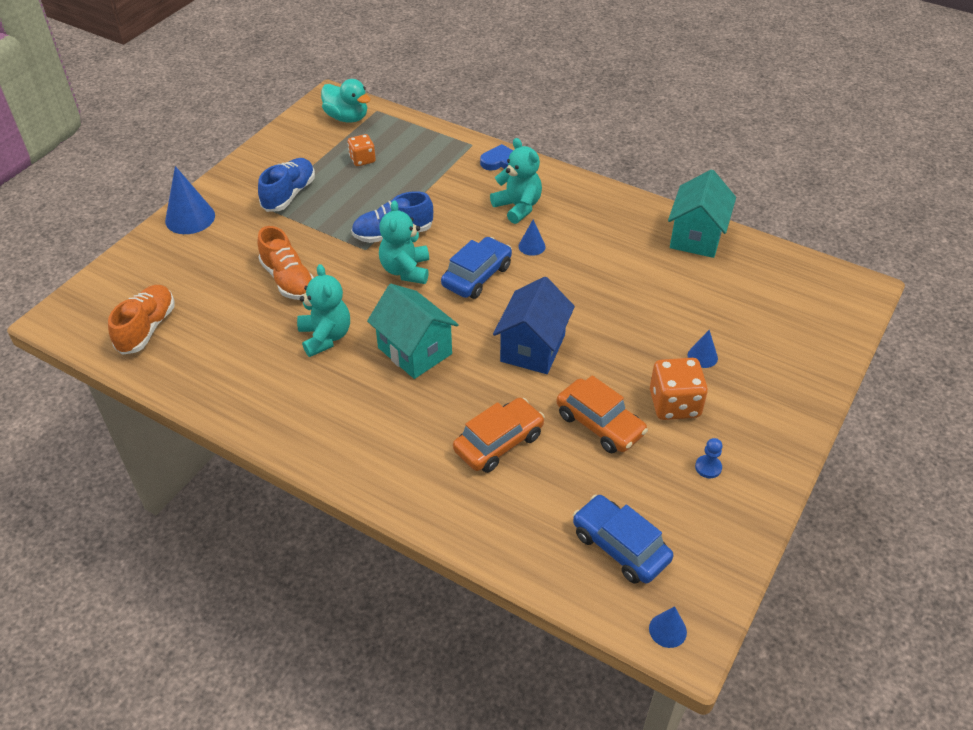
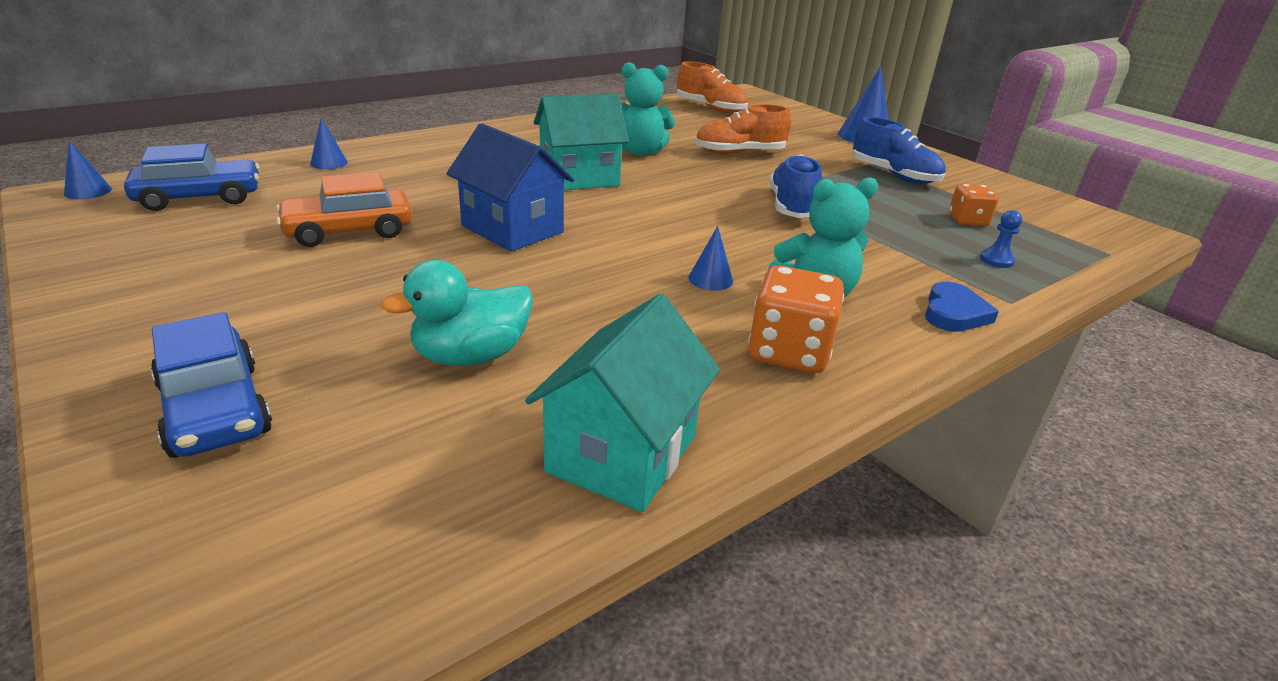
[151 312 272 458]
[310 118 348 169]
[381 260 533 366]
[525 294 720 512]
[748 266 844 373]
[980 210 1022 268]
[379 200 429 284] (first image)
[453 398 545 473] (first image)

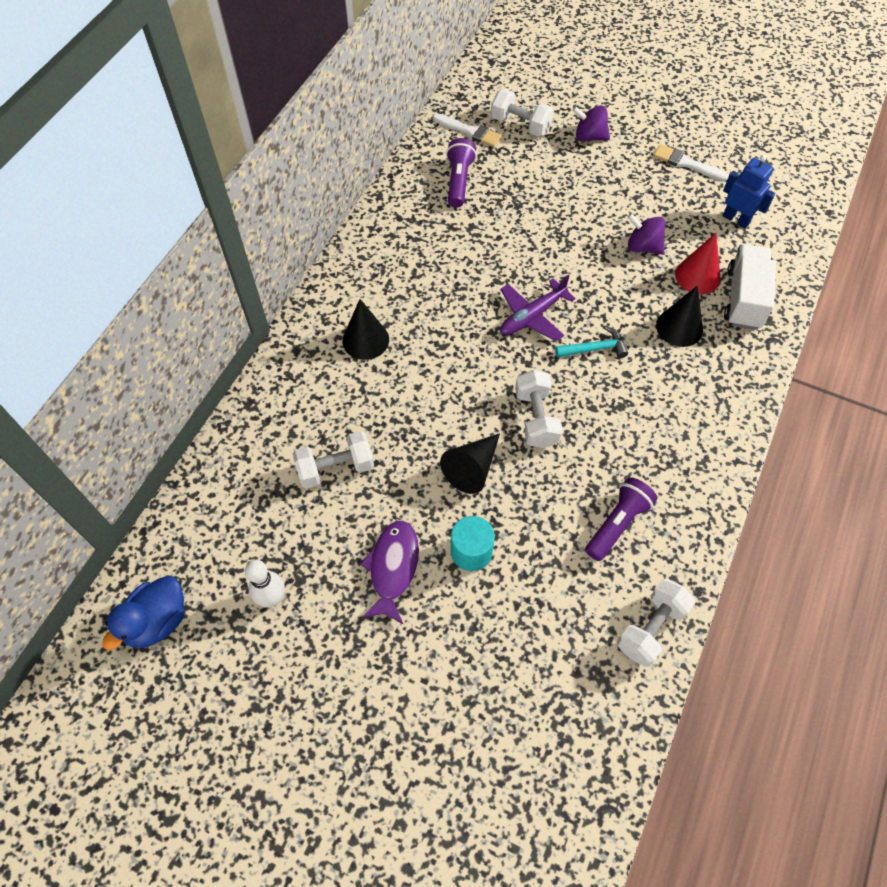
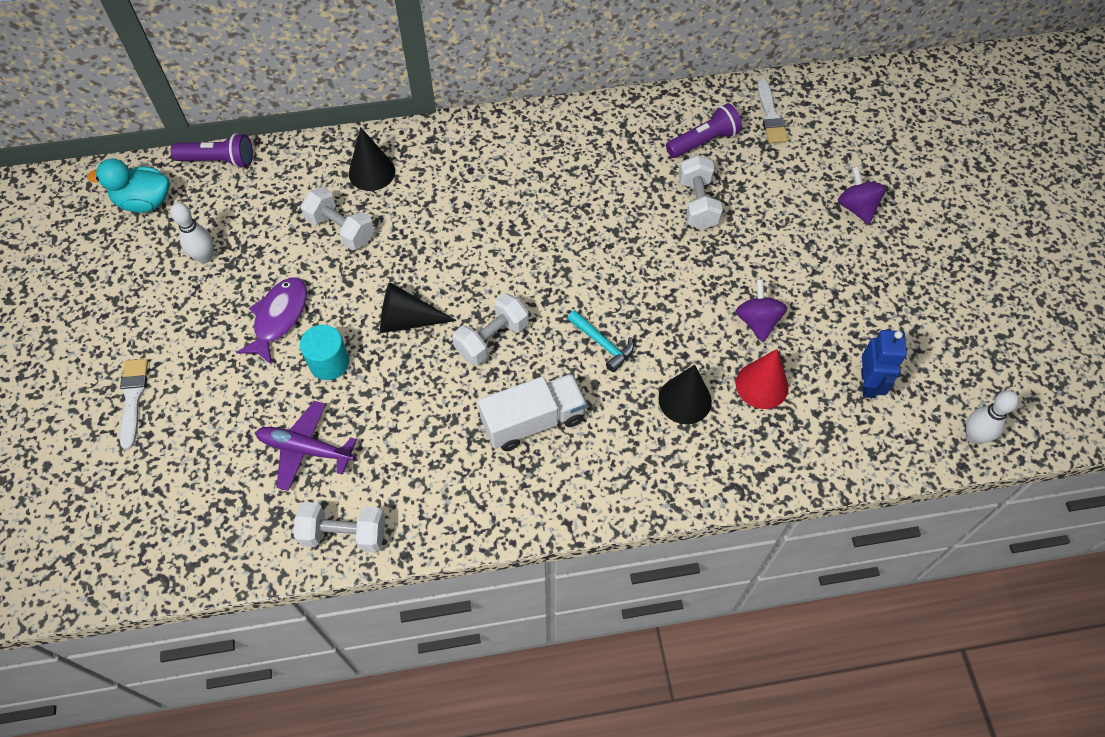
[87 158 169 213]
[120 359 148 450]
[171 133 253 168]
[236 277 307 365]
[255 401 357 491]
[349 127 395 191]
[478 374 587 451]
[679 155 723 230]
[966 391 1019 444]

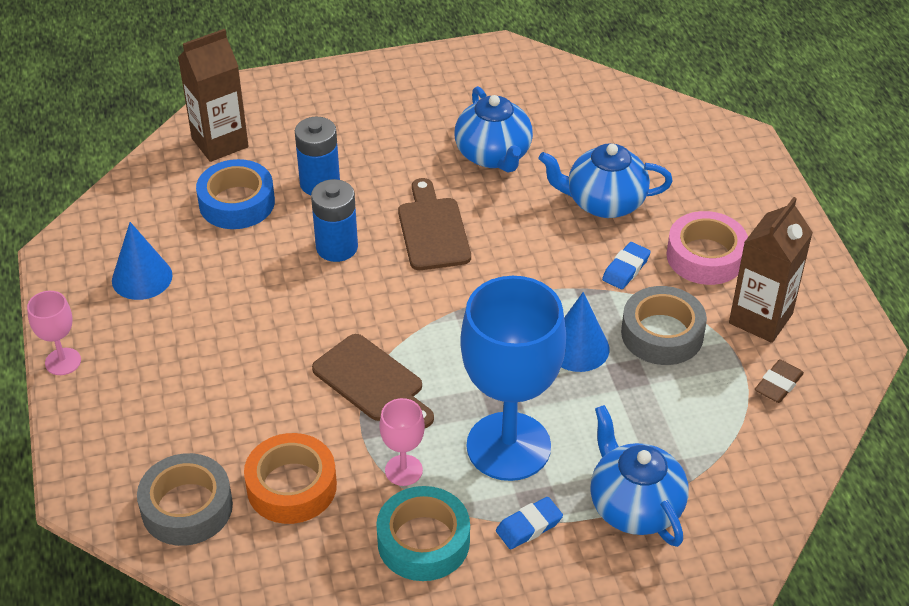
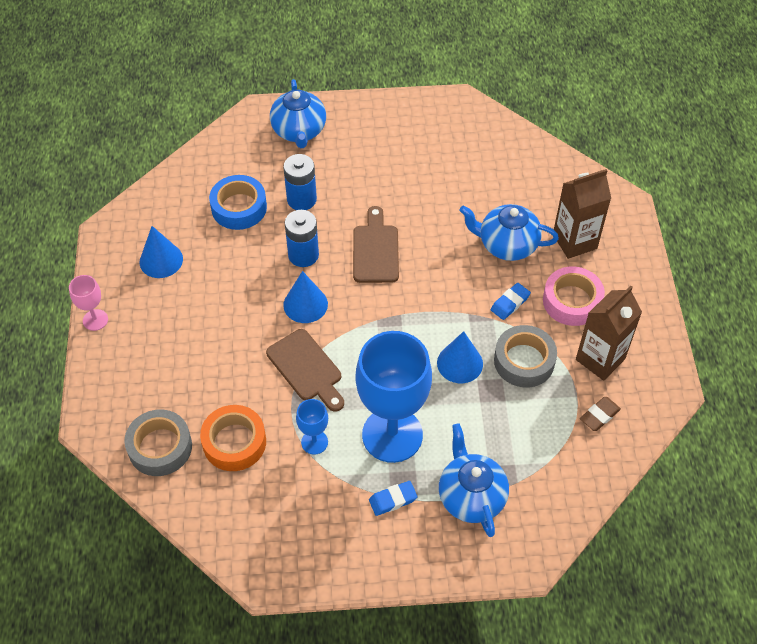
[270 79 326 148]
[283 271 328 323]
[296 399 328 455]
[554 169 611 259]
[376 486 470 581] (first image)

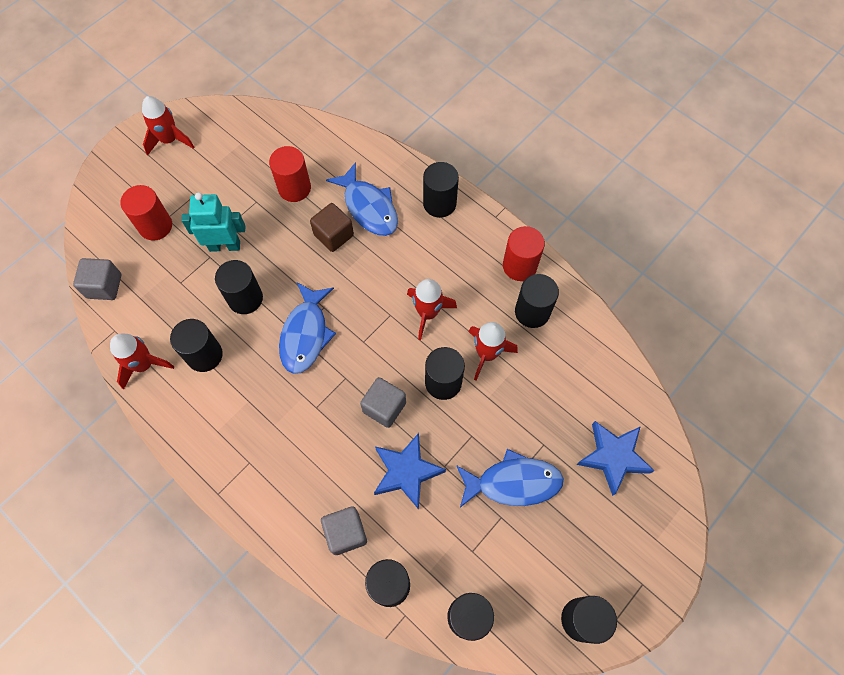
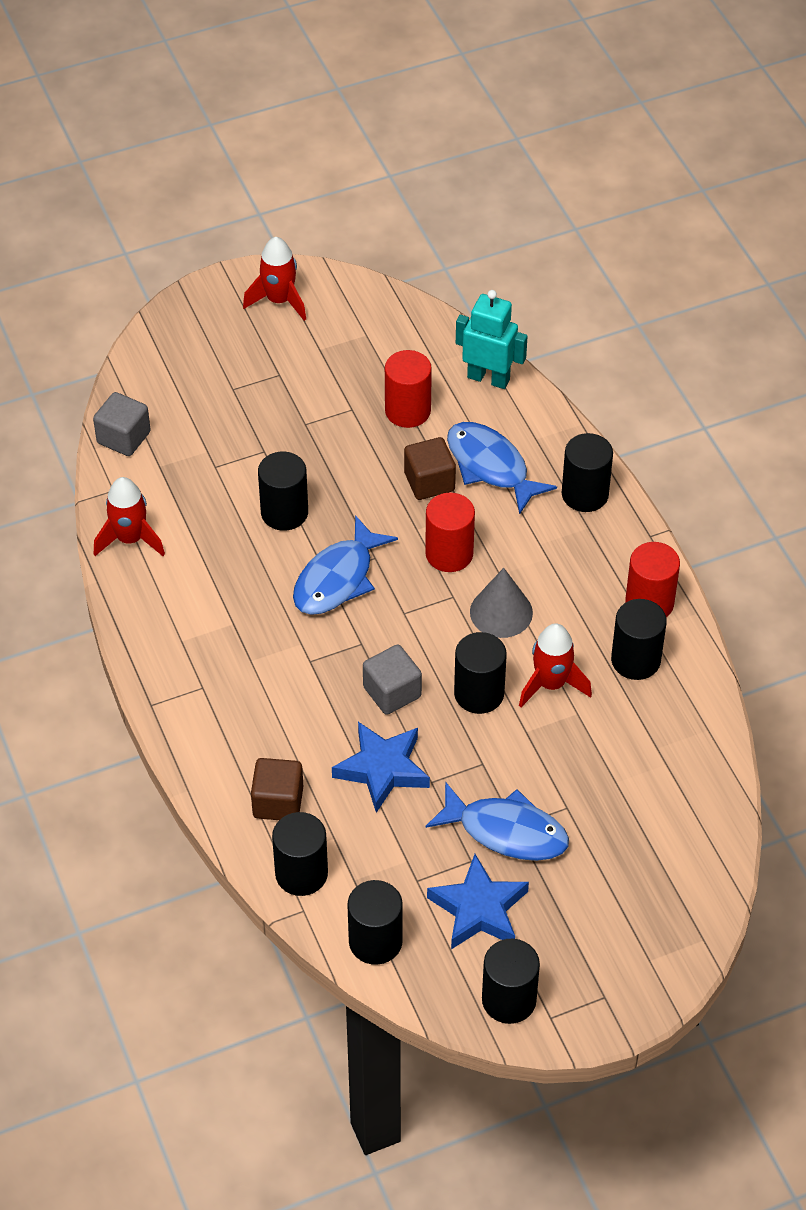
[251 758 303 820]
[425 493 475 572]
[427 854 529 949]
[447 422 557 515]
[456 290 528 389]
[470 568 533 638]
[170 319 223 372] (first image)

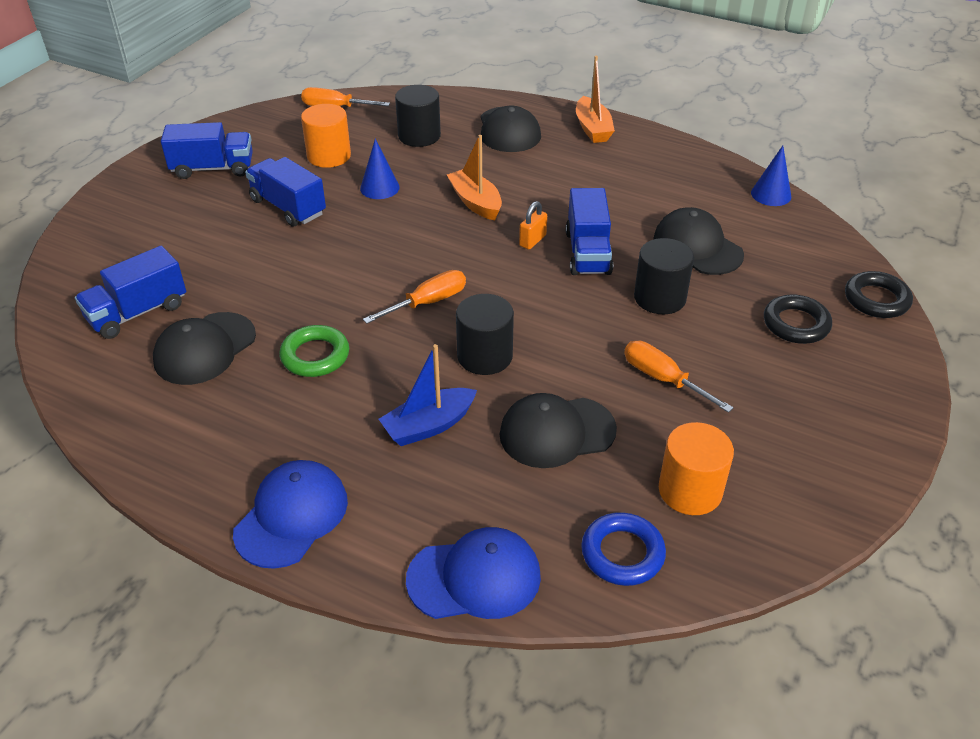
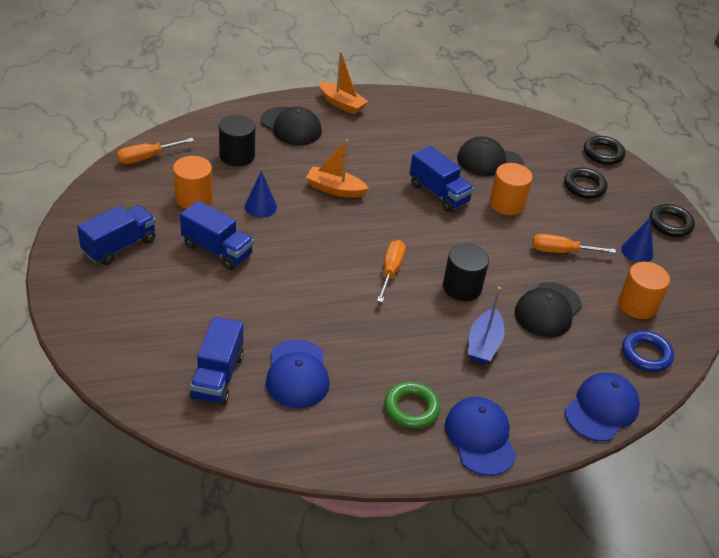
[180 201 254 270]
[266 339 330 408]
[385 382 440 429]
[489 163 533 215]
[621 217 653 263]
[650 204 695 237]
[519 201 547 249] (first image)

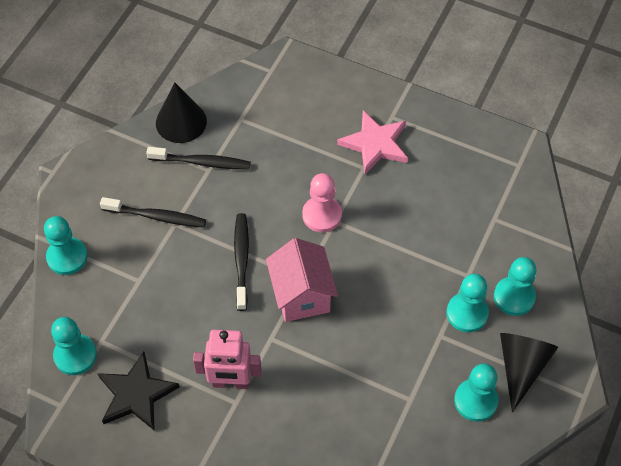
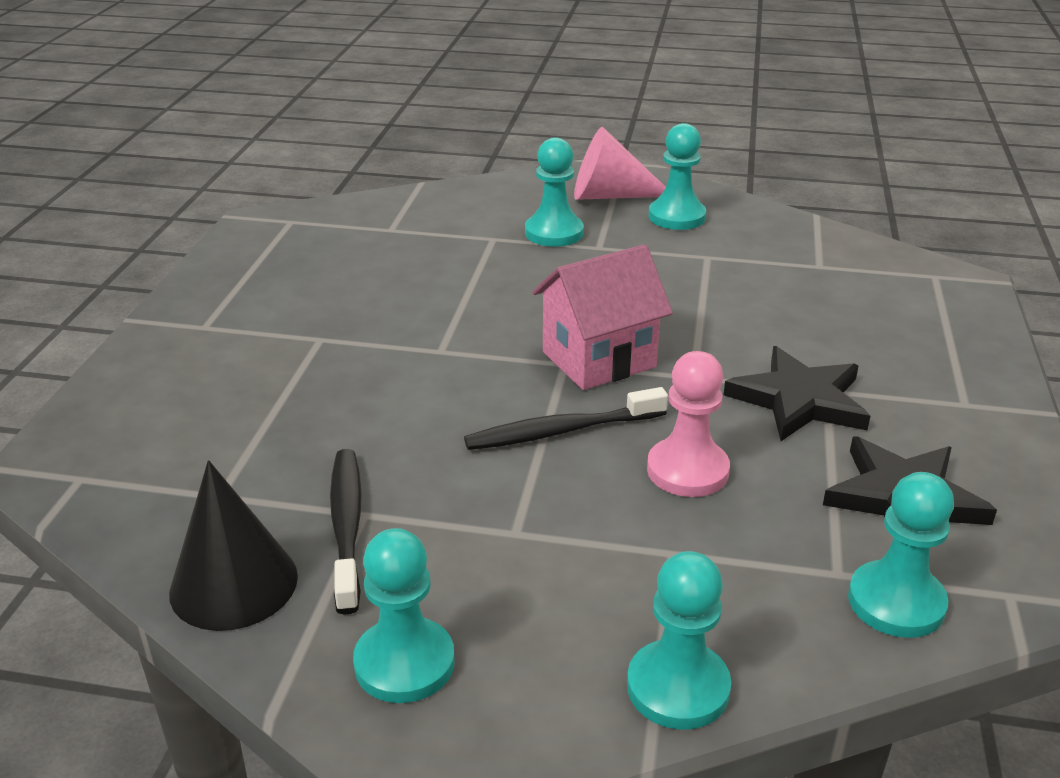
[353 528 455 703]
[574 127 666 200]
[647 351 730 497]
[724 346 870 441]
[100 197 206 227] (first image)
[337 110 408 174] (first image)

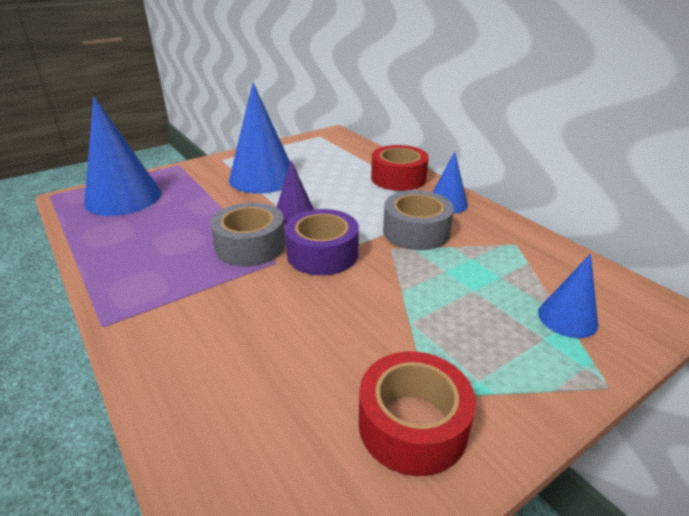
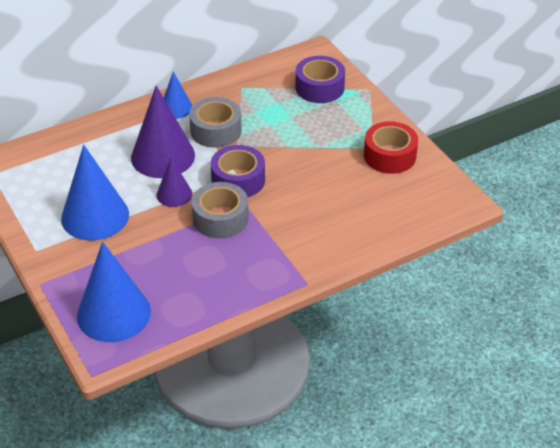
[131 85 195 178]
[295 56 345 103]
[371 145 429 191] (first image)

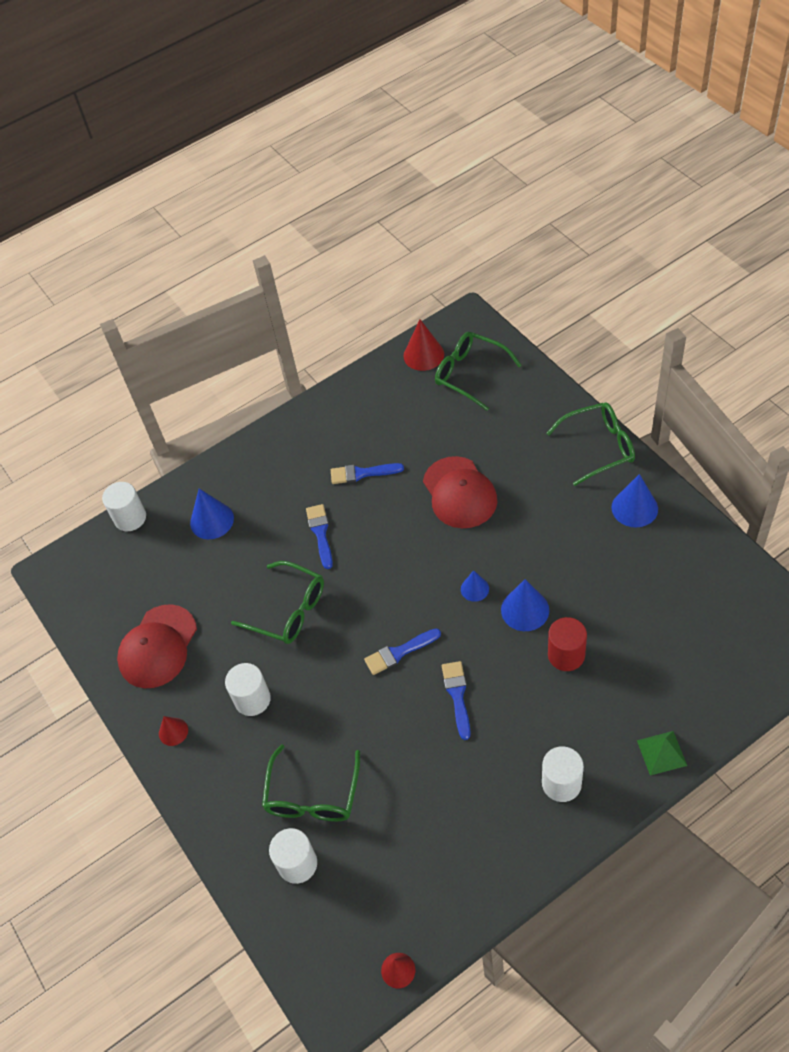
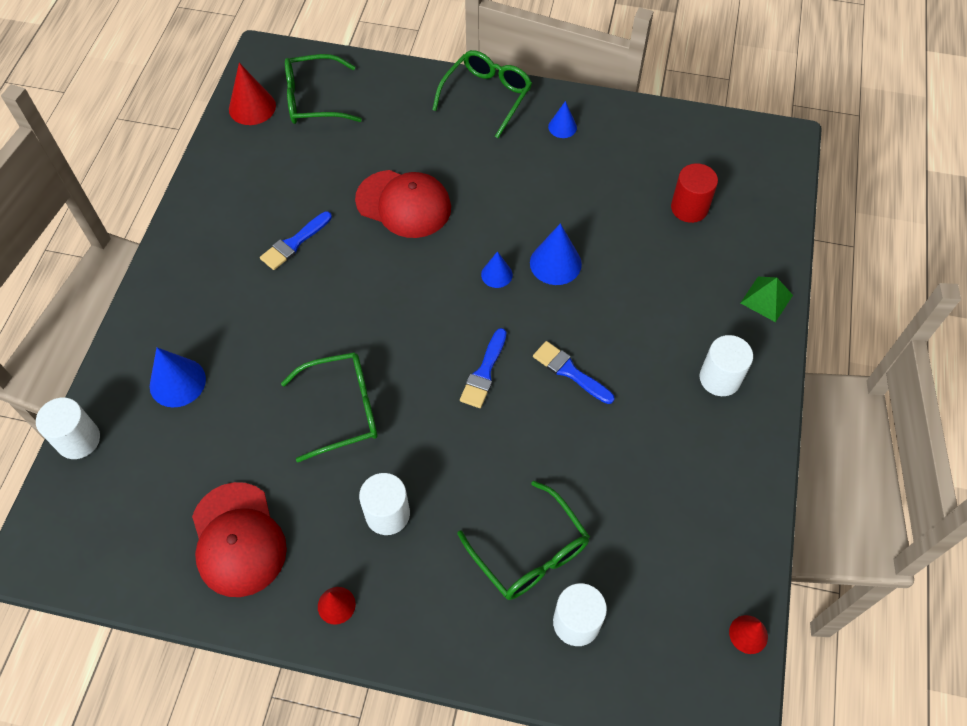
[548 101 577 138]
[671 163 718 223]
[306 504 333 569] (first image)

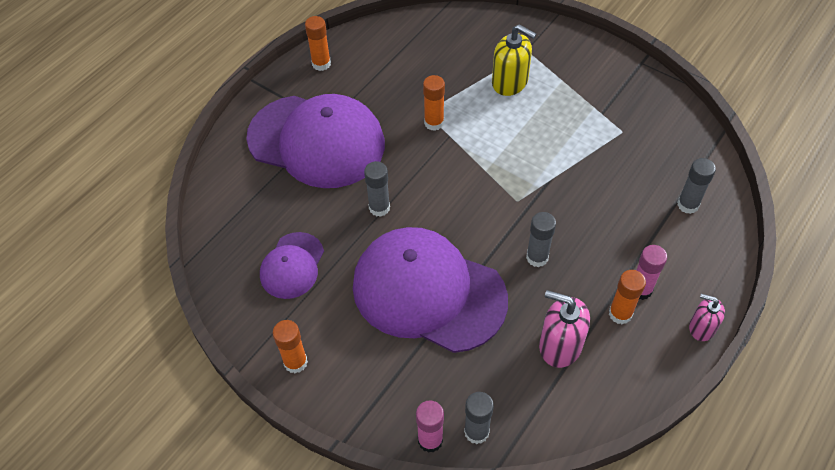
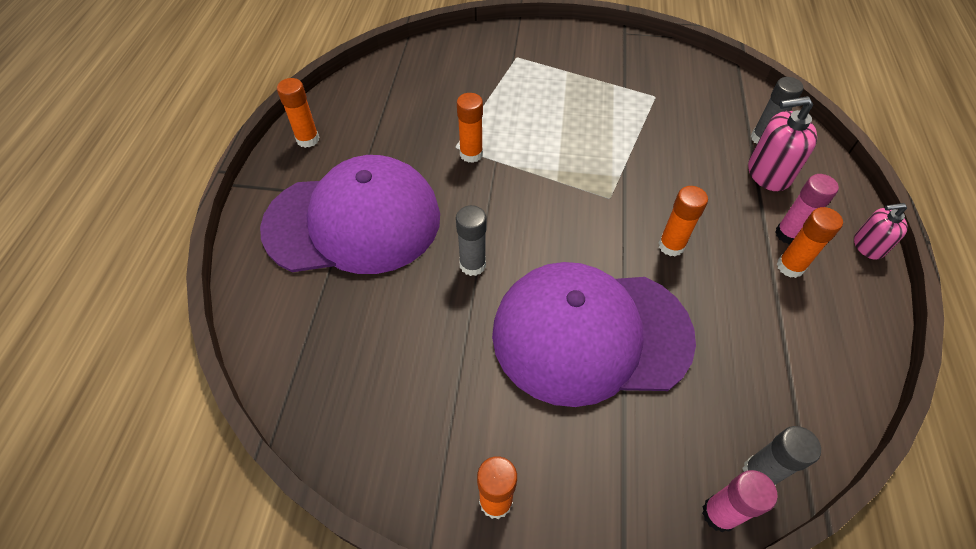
[658 186 708 257]
[748 96 817 191]
[260 232 324 299] (first image)
[492 24 536 96] (first image)

